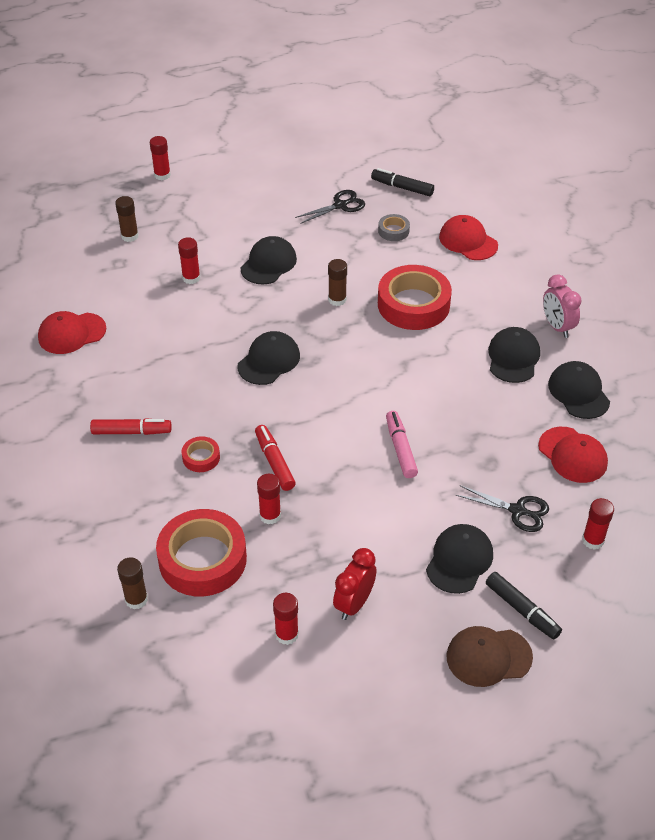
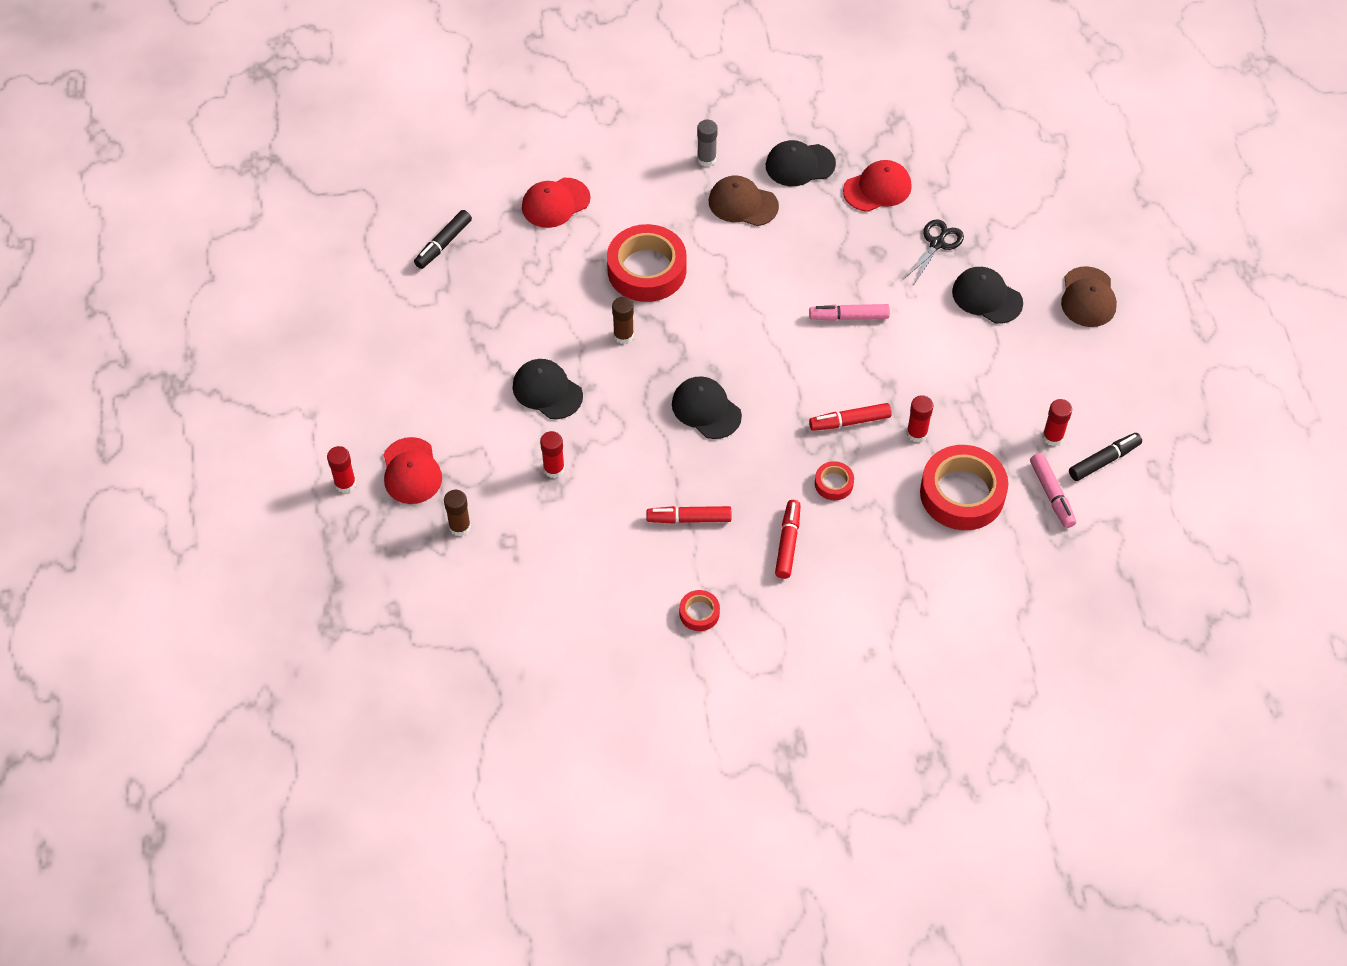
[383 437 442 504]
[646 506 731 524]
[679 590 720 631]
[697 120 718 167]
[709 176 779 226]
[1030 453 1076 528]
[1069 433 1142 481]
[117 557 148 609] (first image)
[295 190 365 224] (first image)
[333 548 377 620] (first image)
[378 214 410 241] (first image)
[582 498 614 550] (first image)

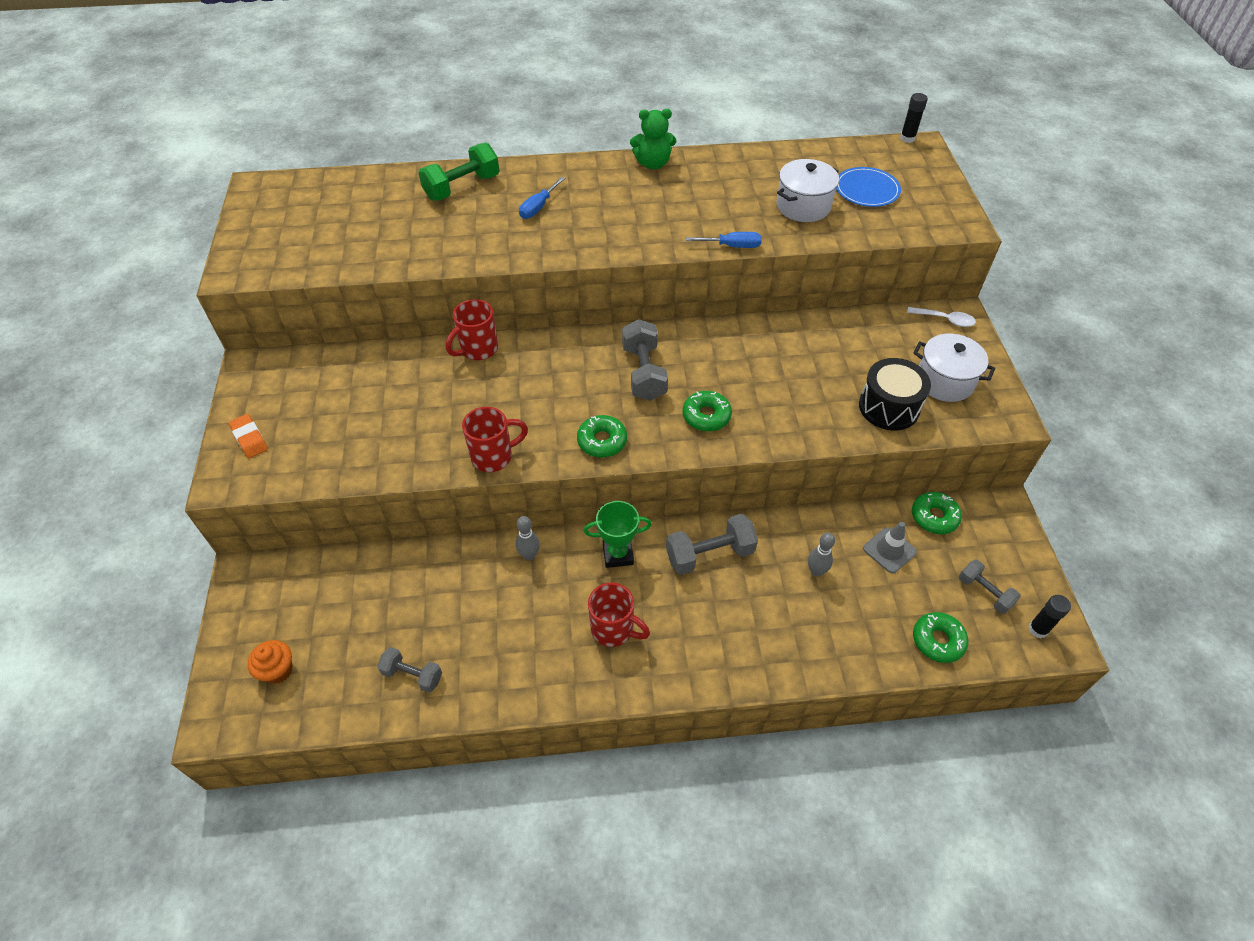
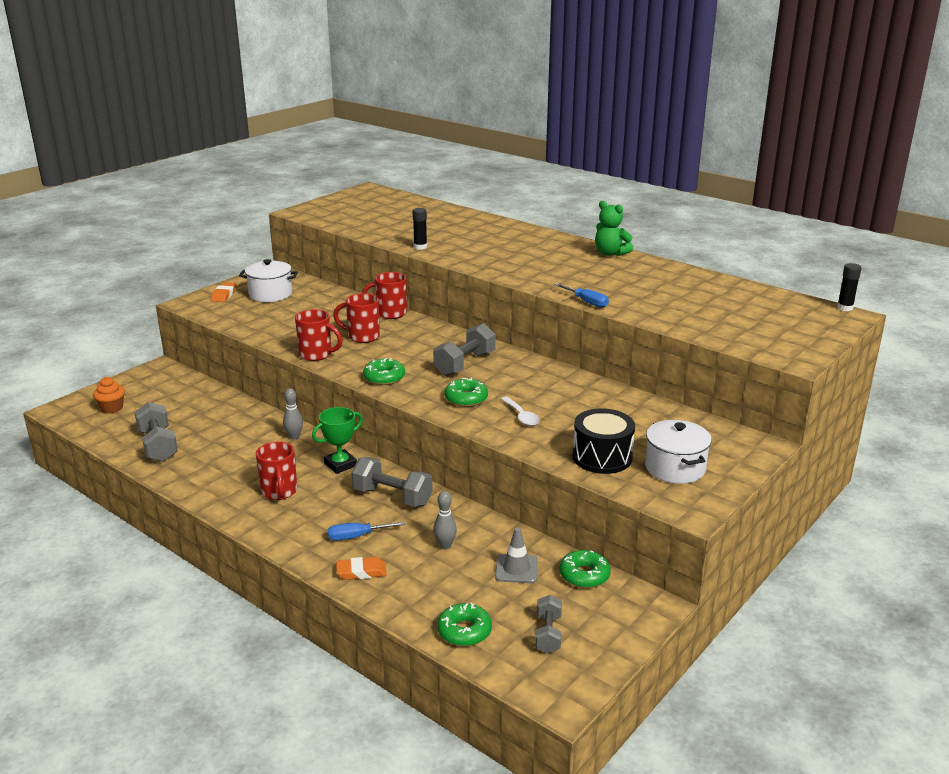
[134 402 178 462]
[239 259 298 302]
[312 407 363 474]
[328 521 405 541]
[333 293 380 343]
[336 557 387 580]
[413 208 427 250]
[501 397 540 426]
[418 143 499 201] (first image)
[836 167 901 207] (first image)

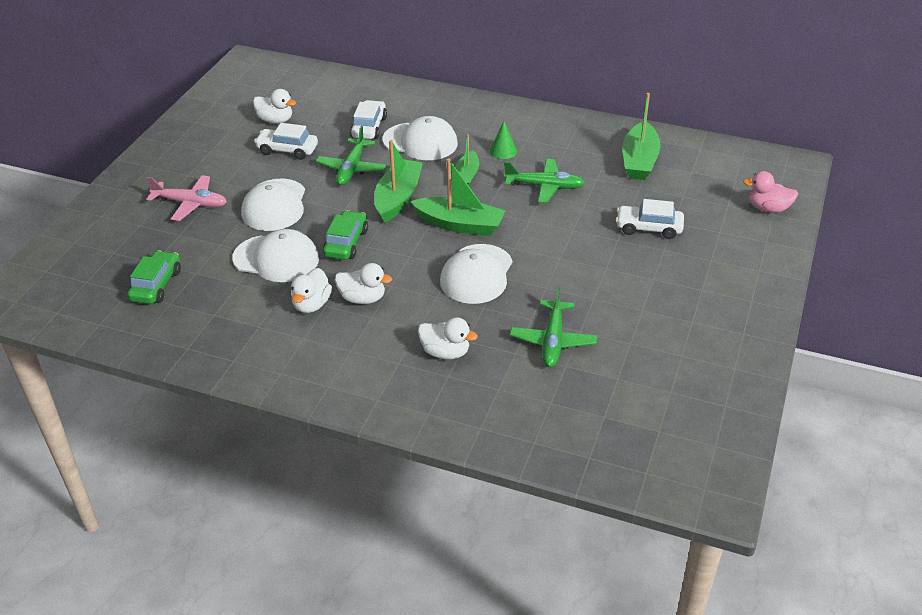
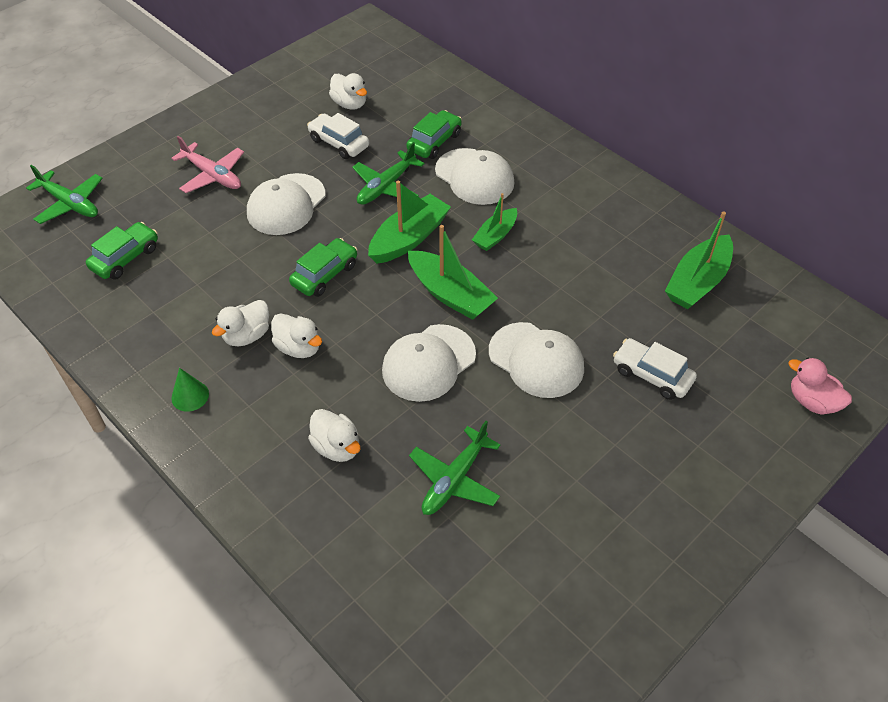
[26 165 103 224]
[171 368 209 412]
[407 110 462 159]
[489 322 584 398]

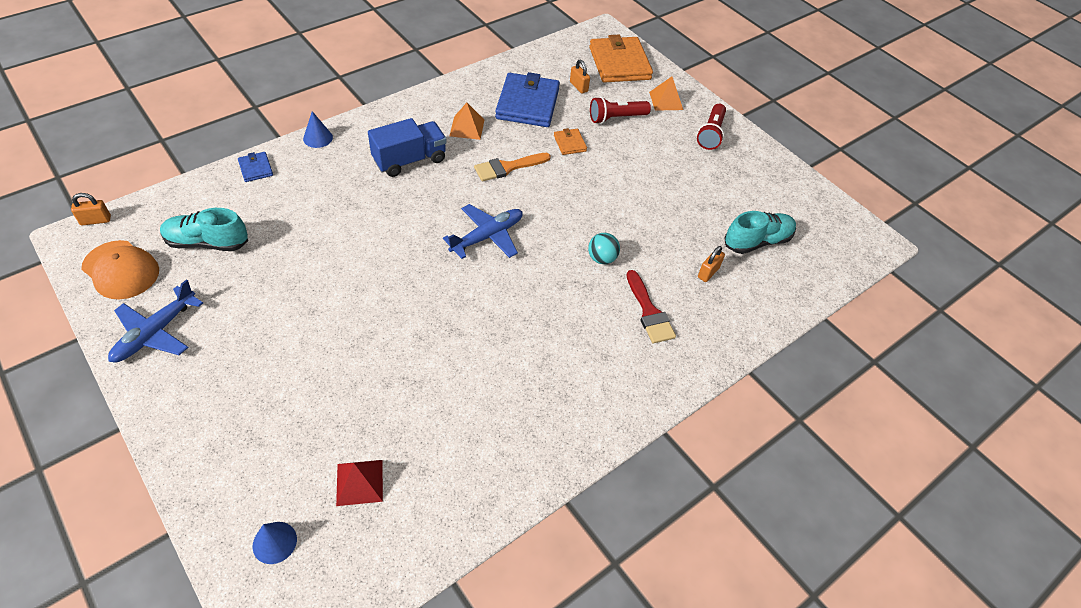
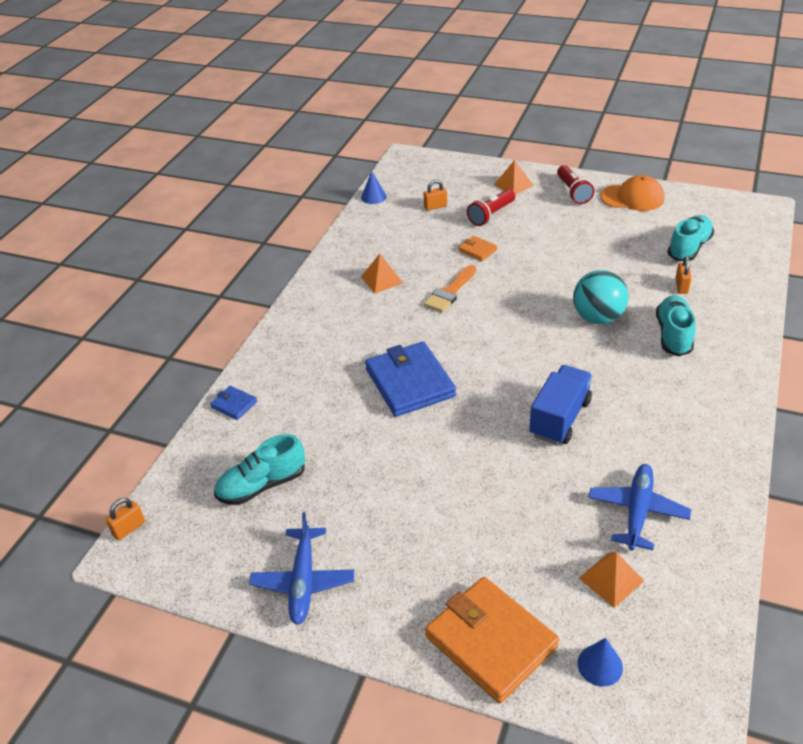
[361 171 386 204]
[365 342 456 417]
[424 180 447 211]
[425 577 559 703]
[529 365 593 445]
[573 270 629 324]
[579 552 644 608]
[588 464 691 550]
[600 175 665 211]
[656 295 695 356]

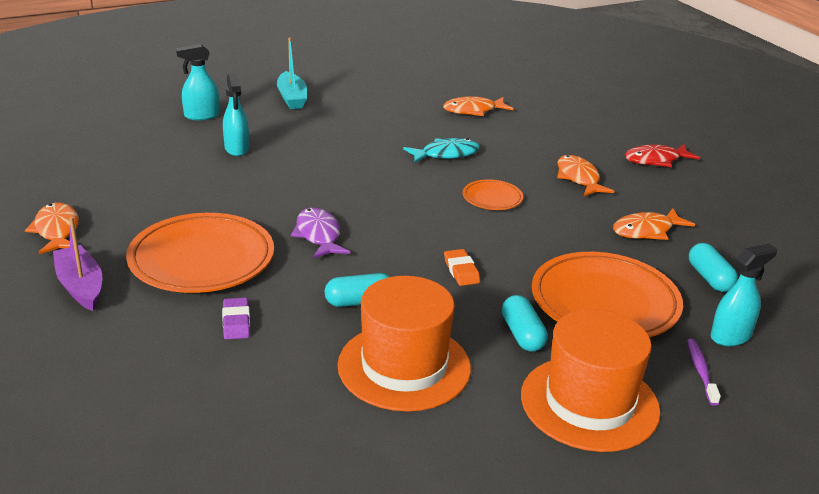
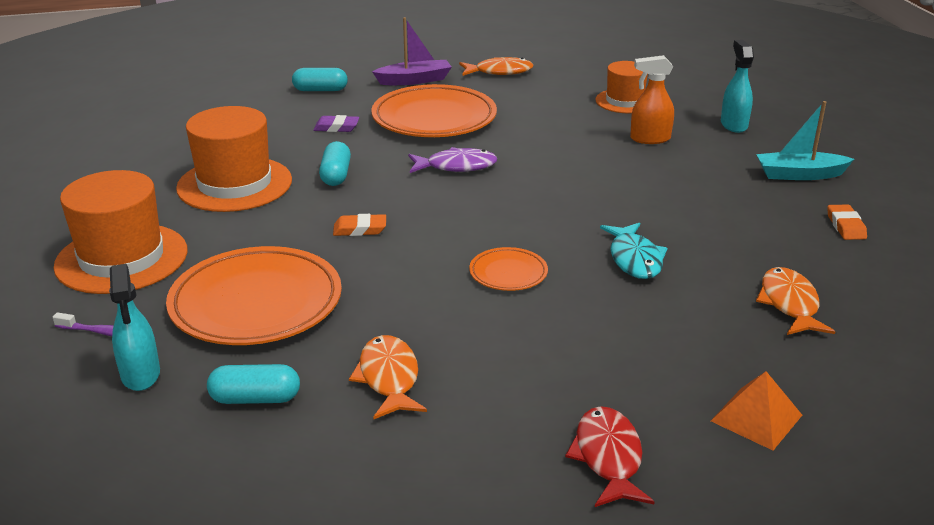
[292 68 348 91]
[595 61 648 113]
[630 55 674 144]
[711 371 802 450]
[827 205 867 240]
[557 155 614 196] (first image)

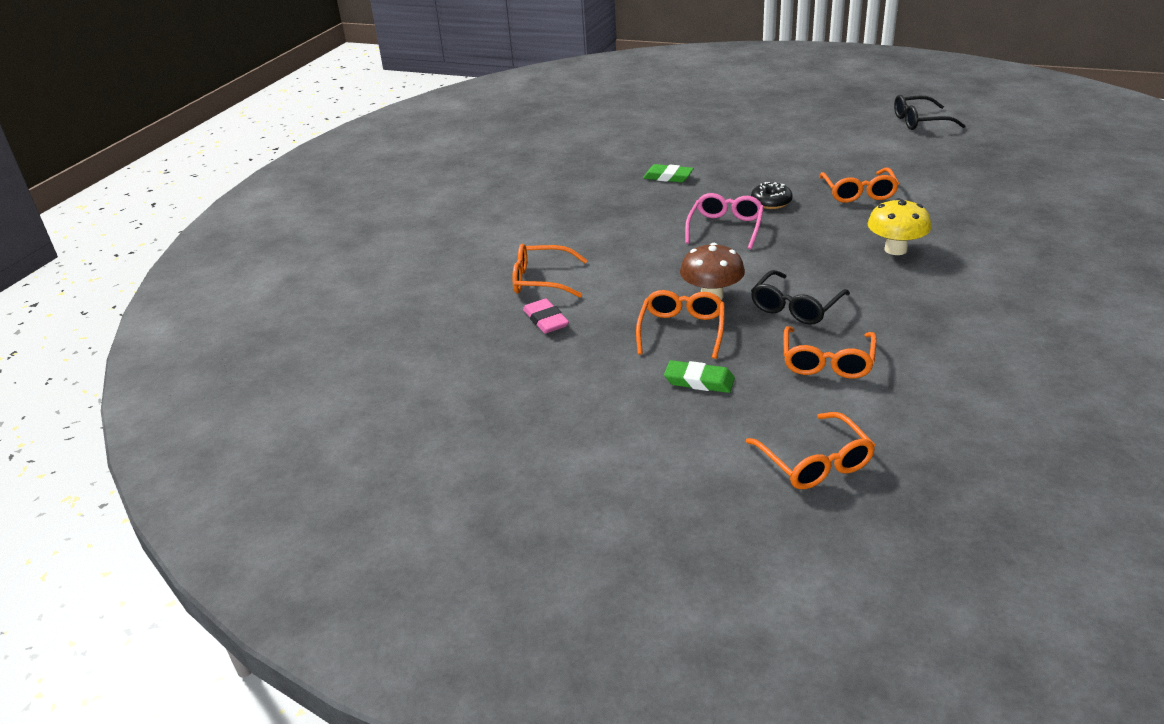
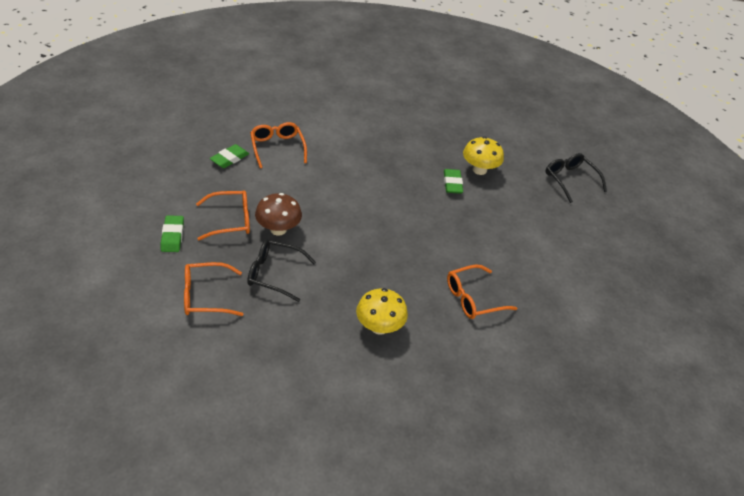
[210 144 249 168]
[463 137 504 175]
[546 153 607 203]
[685 193 764 250] (first image)
[746 412 875 489] (first image)
[751 182 793 209] (first image)

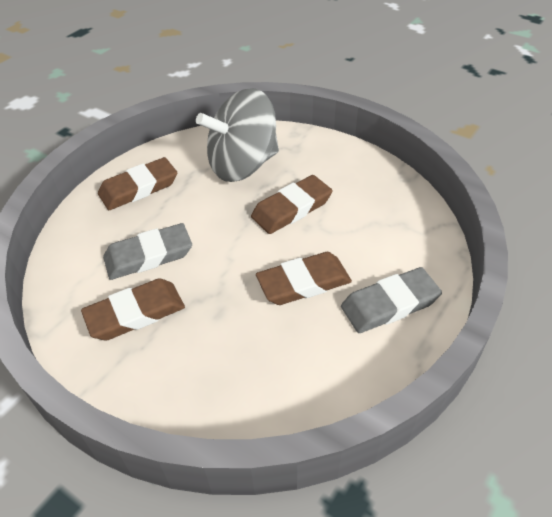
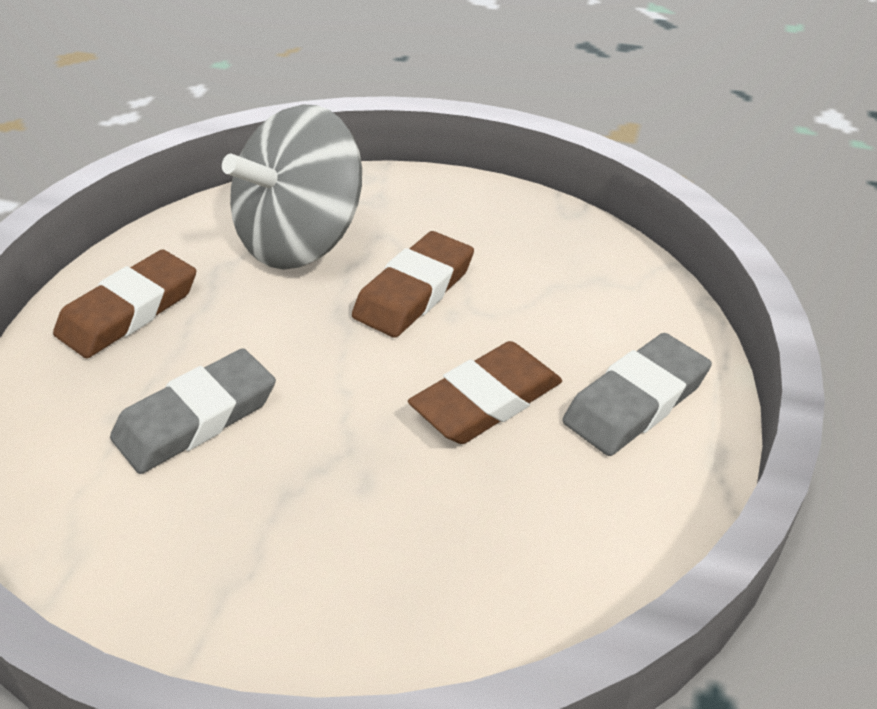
[81 278 185 340] (first image)

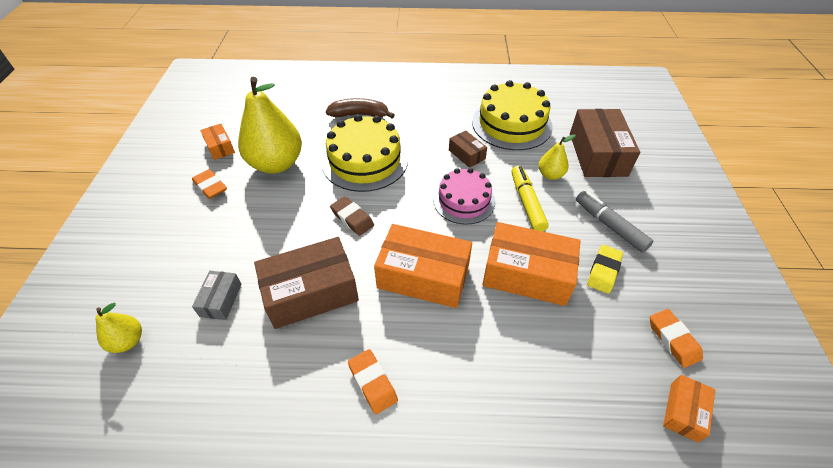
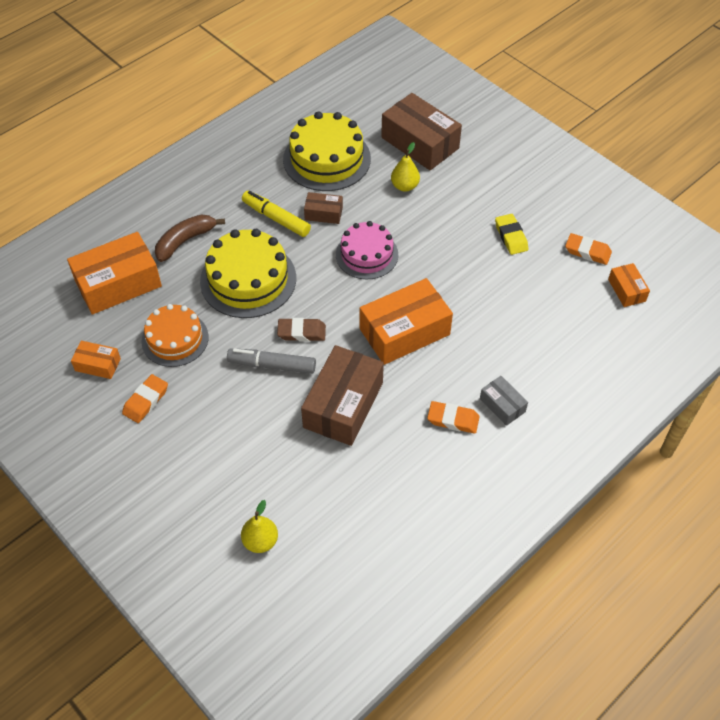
[67 232 162 315]
[122 374 168 423]
[141 304 208 367]
[227 348 316 374]
[242 191 311 237]
[480 376 528 426]

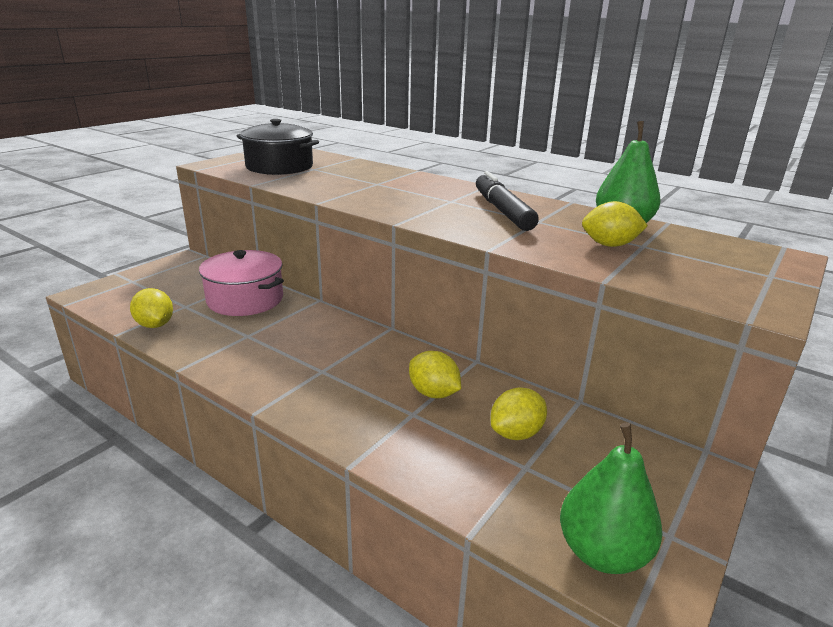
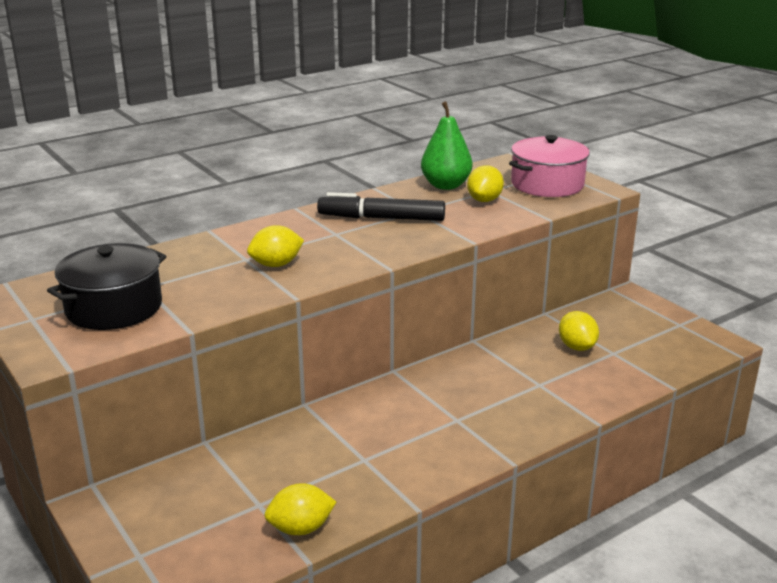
[247 225 304 267]
[509 135 590 197]
[560 423 663 574] (first image)

